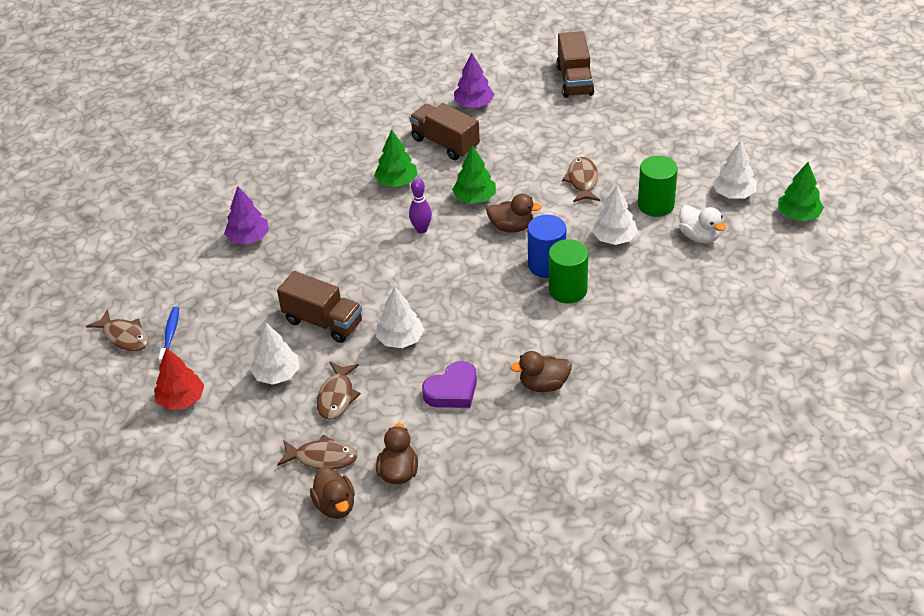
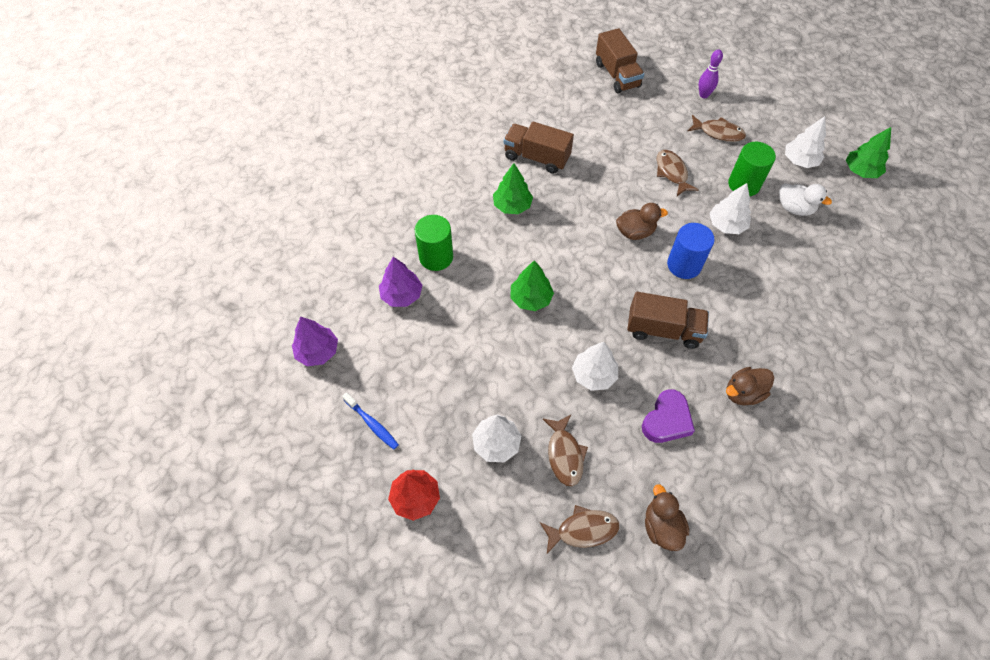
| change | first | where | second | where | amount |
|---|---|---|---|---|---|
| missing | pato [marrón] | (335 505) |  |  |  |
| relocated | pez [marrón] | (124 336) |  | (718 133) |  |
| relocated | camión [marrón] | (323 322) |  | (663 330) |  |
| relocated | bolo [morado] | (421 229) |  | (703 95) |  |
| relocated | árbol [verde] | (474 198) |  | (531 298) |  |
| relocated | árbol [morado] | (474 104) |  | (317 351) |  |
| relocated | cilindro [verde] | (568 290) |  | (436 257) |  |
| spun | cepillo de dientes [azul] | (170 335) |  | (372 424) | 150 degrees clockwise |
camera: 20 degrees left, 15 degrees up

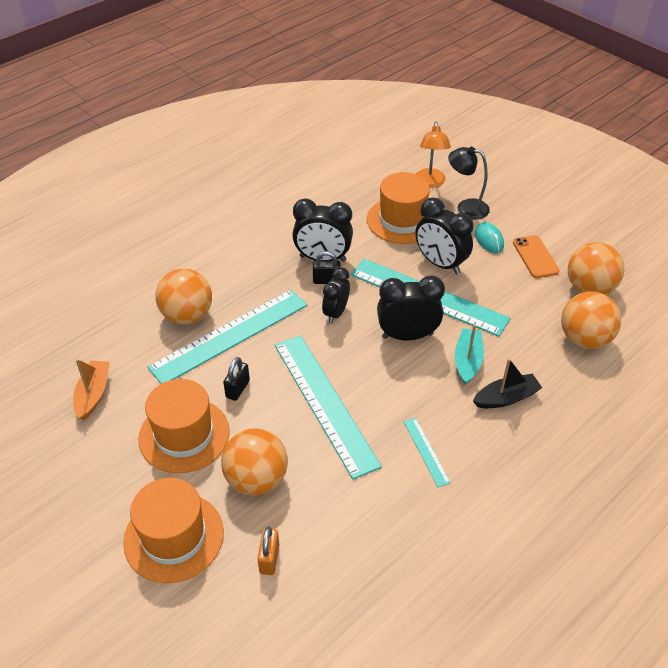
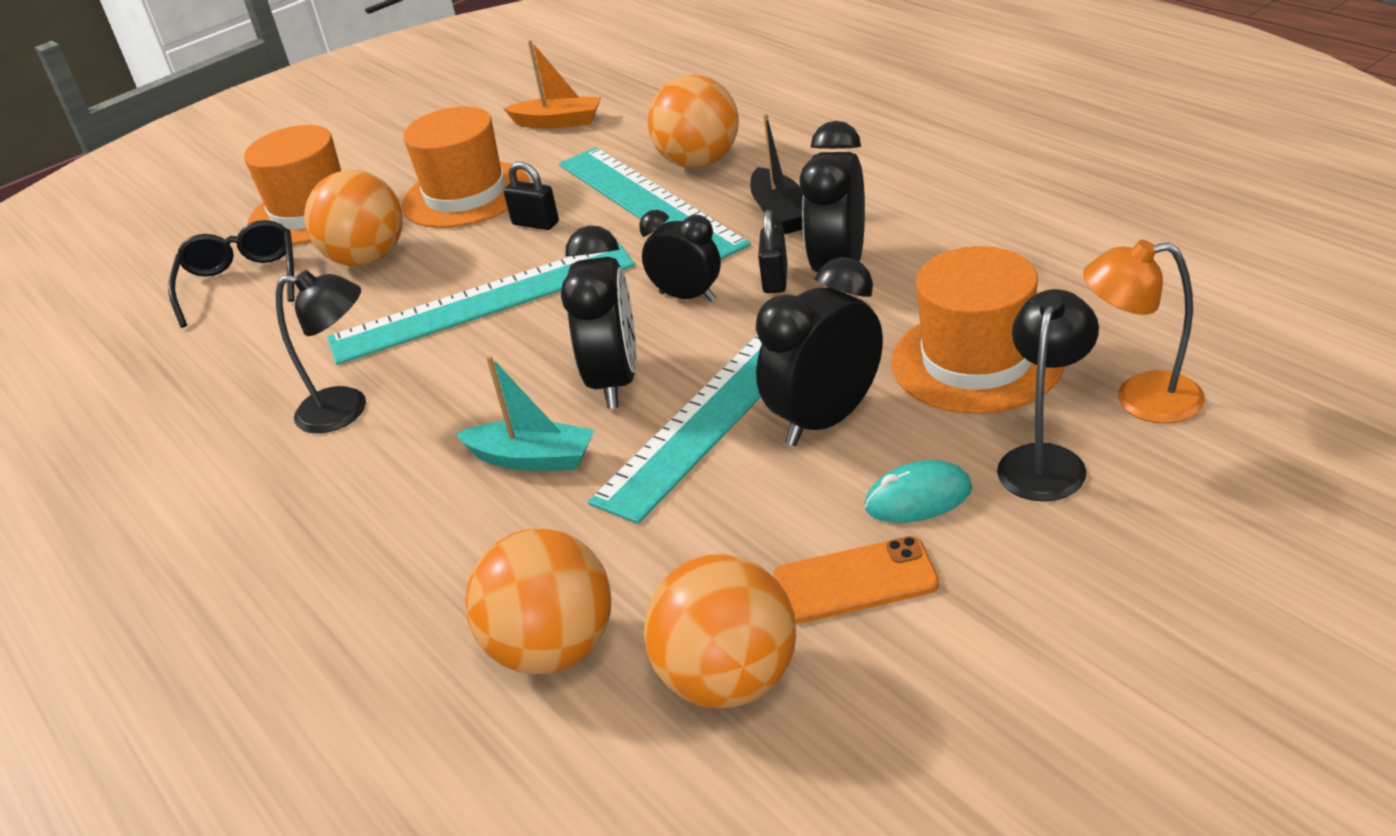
| change | first | where | second | where | amount |
|---|---|---|---|---|---|
| relocated | barco [negro] | (506 398) |  | (780 213) |  |
| exchanged | candado [naranja] | (269 559) | gafas [negro] | (241 282) |  |
| exchanged | regla [turquesa] | (426 451) | lámpara [negro] | (346 410) |  |
camera: 100 degrees right, 10 degrees down

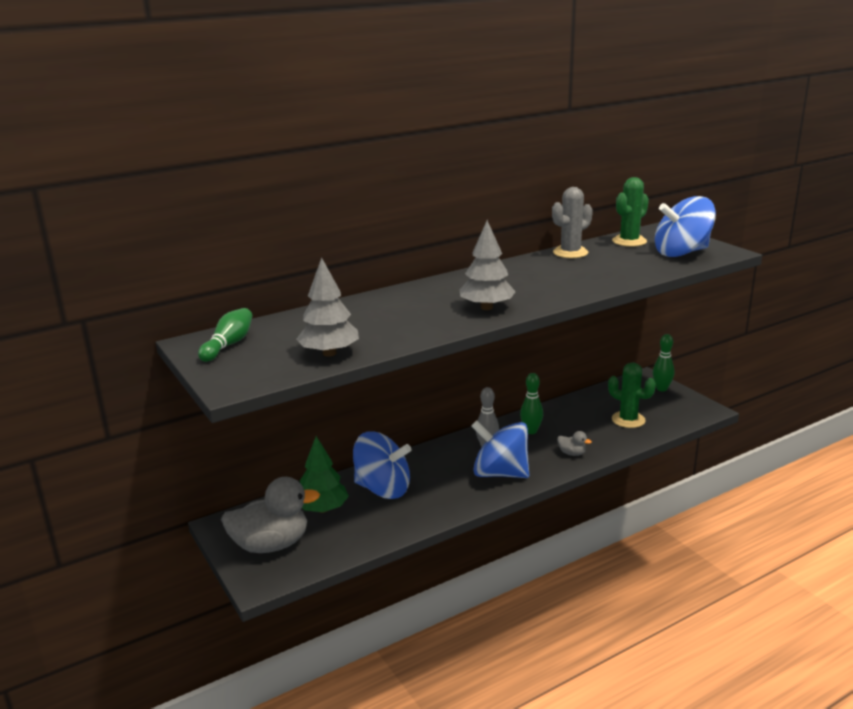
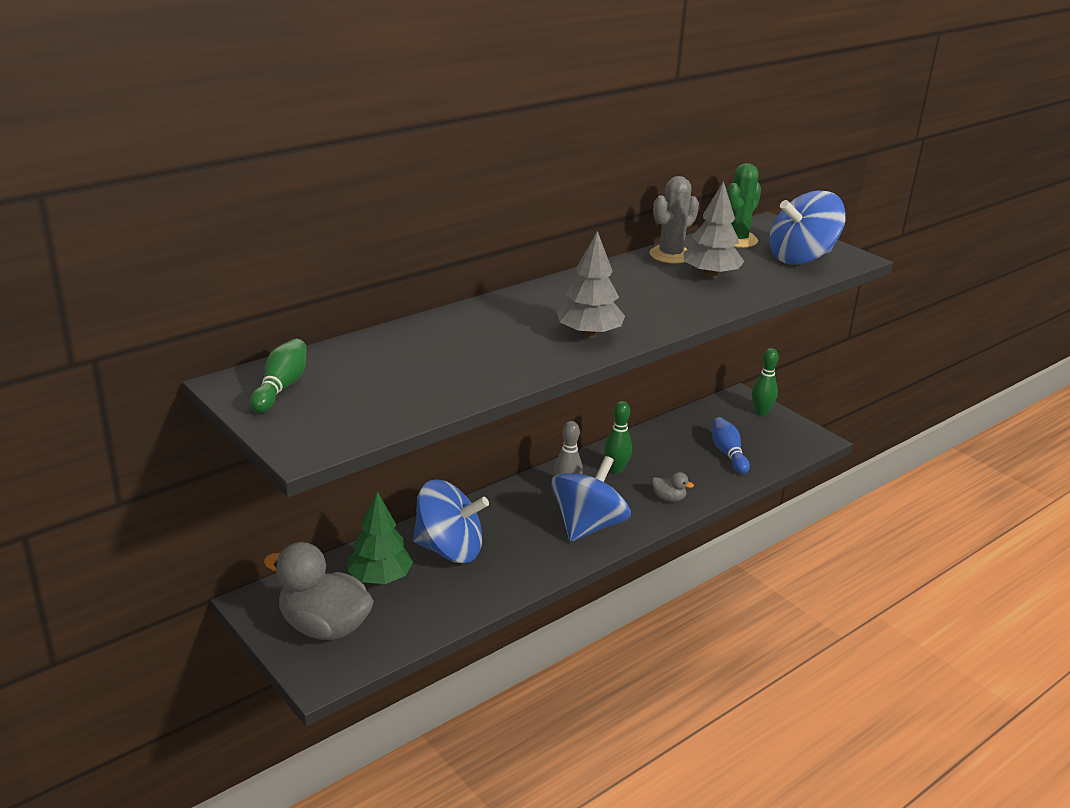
| change | first | where | second | where | amount |
|---|---|---|---|---|---|
| relocated | árbol [gris] | (329 353) |  | (710 275) |  |
| exchanged | cactus [verde] | (628 420) | bolo [azul] | (728 453) |  |
| spun | pato [gris] | (271 545) |  | (324 627) | 135 degrees counterclockwise |
| spun | peonza [azul] | (500 473) |  | (588 526) | 105 degrees clockwise |
camera: 10 degrees left, 5 degrees up

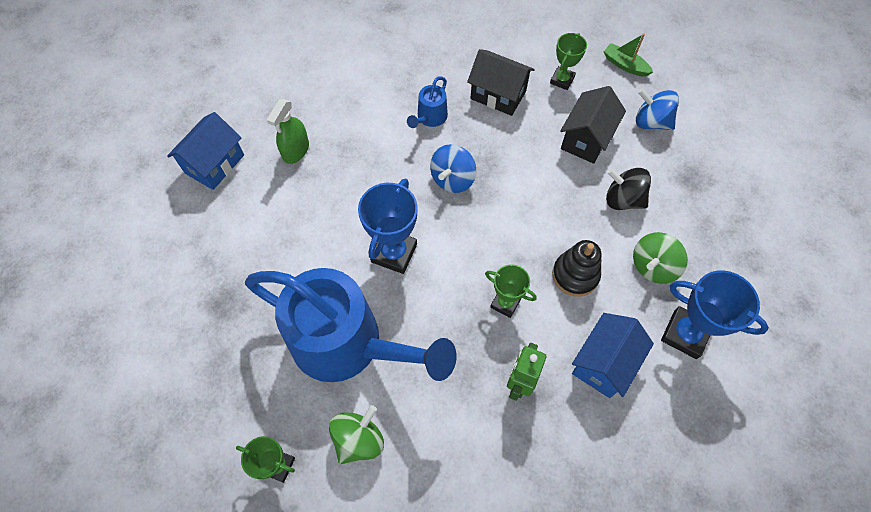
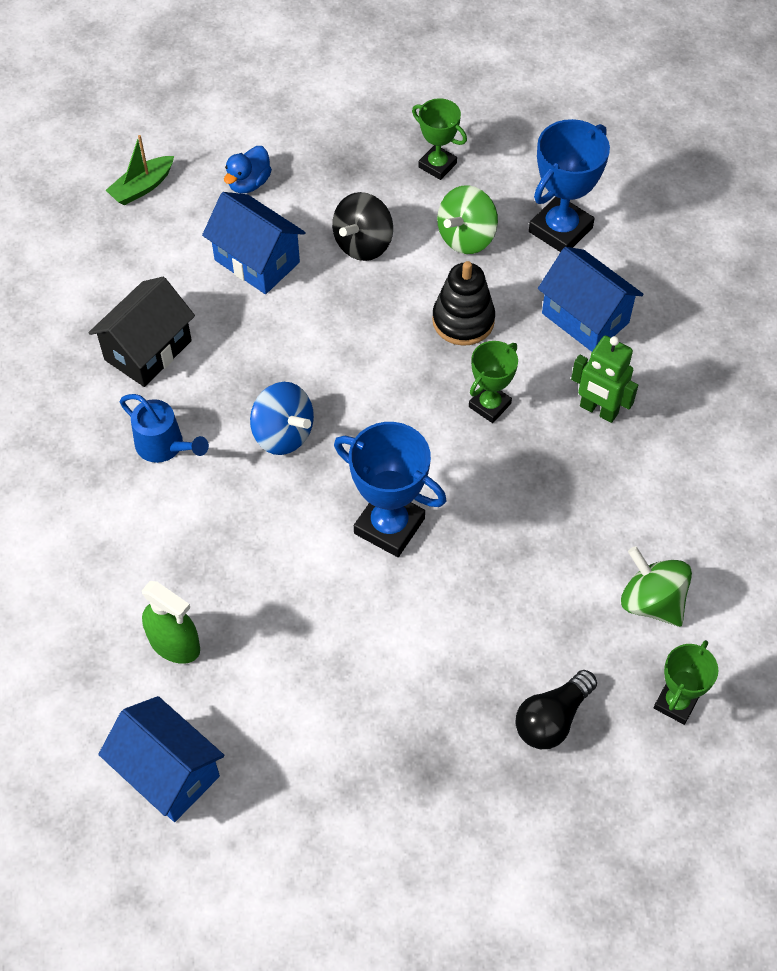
| change | first | where | second | where | amount |
|---|---|---|---|---|---|
| missing | regadera [azul] | (349 344) |  |  |  |
| appeared |  |  | bombilla [negro] | (552 719) |  |
| relocated | trofeo [verde] | (562 80) |  | (437 165) |  |
| exchanged | peonza [azul] | (651 122) | pato [azul] | (249 183) |  |
| colour | casa [negro] | (586 139) | casa [azul] | (257 261) |  |
| spun | peonza [verde] | (653 266) |  | (466 237) | 75 degrees clockwise |
camera: 80 degrees left, 5 degrees down

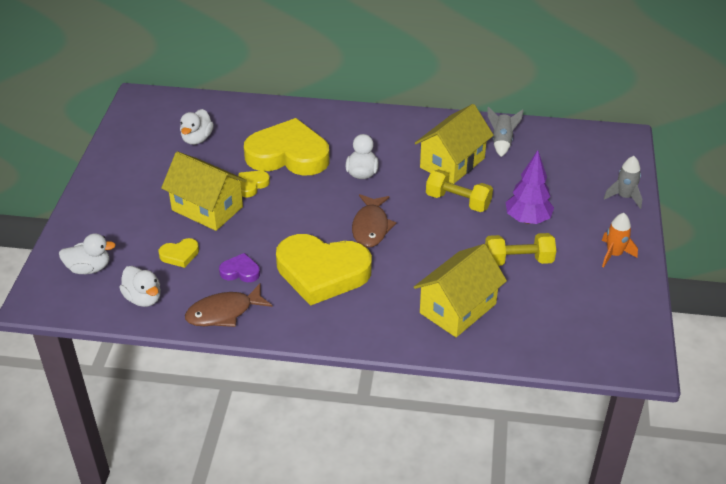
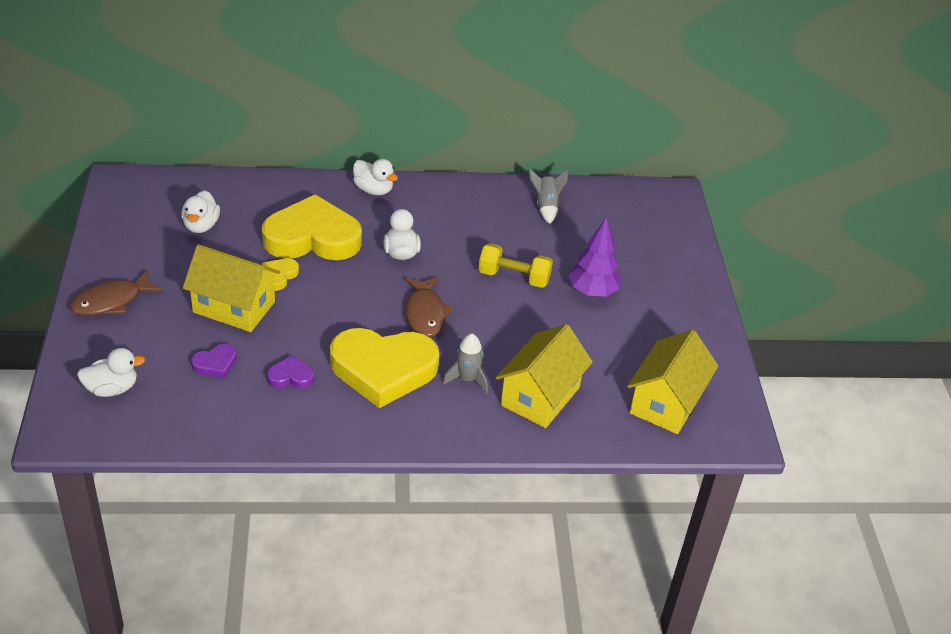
| change | first | where | second | where | amount |
|---|---|---|---|---|---|
| missing | mancuerna [amarillo] | (518 260) |  |  |  |
| missing | cohete [naranja] | (614 254) |  |  |  |
| relocated | pato [blanco] | (143 298) |  | (373 190) |  |
| relocated | pez [marrón] | (224 312) |  | (111 301) |  |
| relocated | casa [amarillo] | (452 163) |  | (666 402) |  |
| relocated | cohete [gris] | (624 197) |  | (467 379) |  |
| colour | corazón [amarillo] | (180 255) | corazón [morado] | (215 364) |  |
camera: 15 degrees left, 0 degrees up

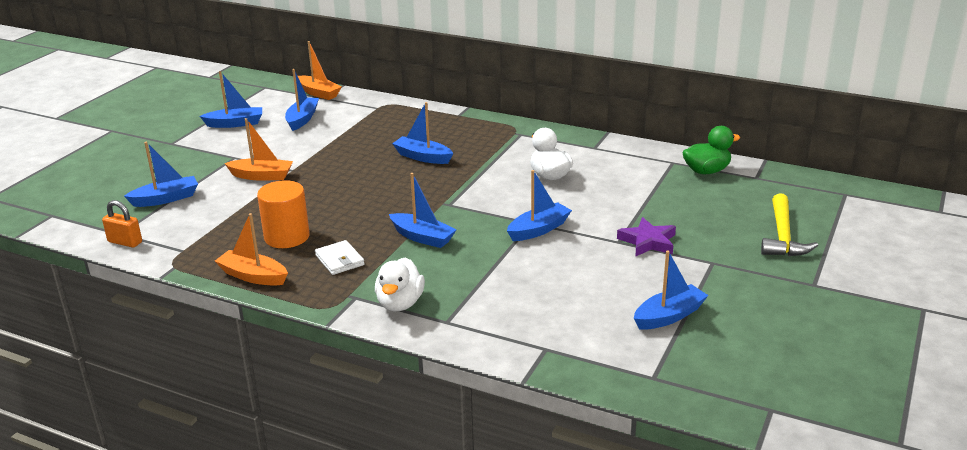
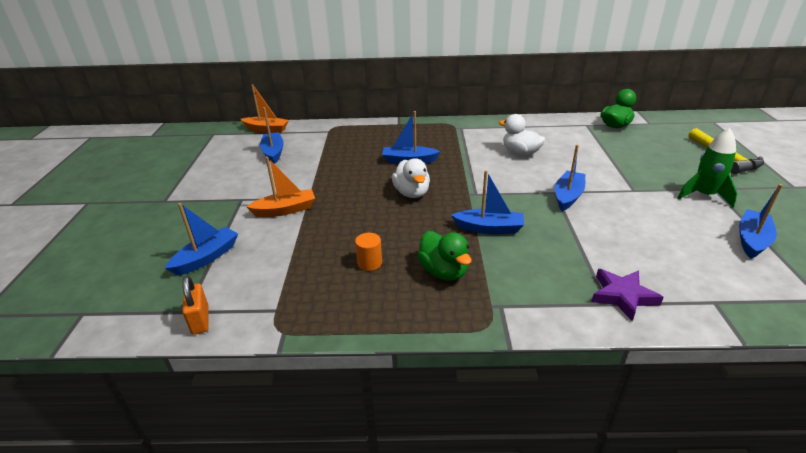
| change | first | where | second | where | amount |
|---|---|---|---|---|---|
| missing | barco [azul] | (235 124) |  |  |  |
| missing | barco [naranja] | (253 276) |  |  |  |
| appeared |  |  | cohete [verde] | (703 195) |  |
| relocated | pato [blanco] | (400 303) |  | (412 193) |  |
| relocated | estrella [morado] | (648 242) |  | (622 296) |  |
| exchanged | cartera [blanco] | (339 260) | pato [verde] | (443 271) |  |
| spun | candado [naranja] | (125 242) |  | (200 320) | 75 degrees clockwise |
| size | cilindro [naranja] | (287 237) |  | (369 263) | x0.54 |
camera: 25 degrees left, 5 degrees up

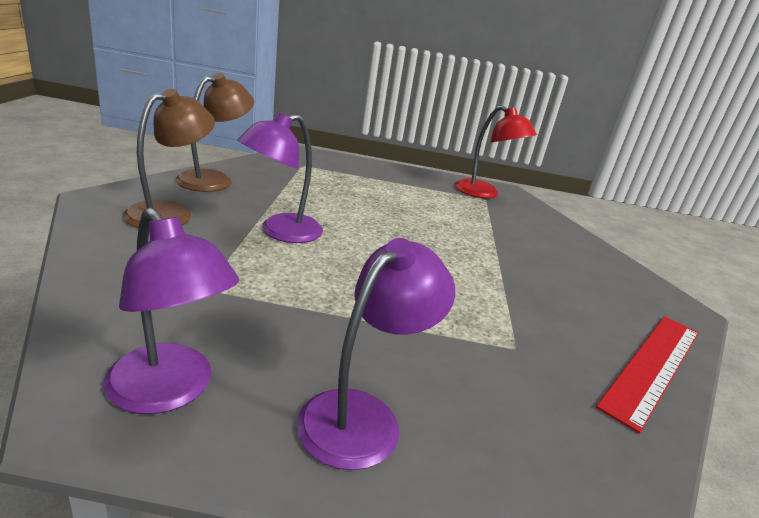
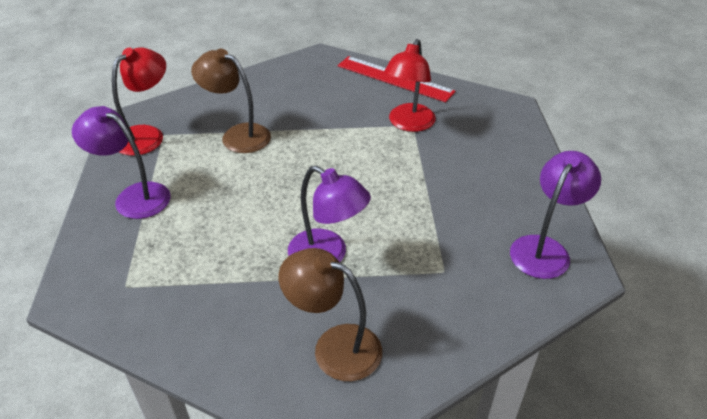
| change | first | where | second | where | amount |
|---|---|---|---|---|---|
| appeared |  |  | lámpara [rojo] | (408 124) |  |
| relocated | lámpara [marrón] | (214 179) |  | (237 135) |  |
| relocated | lámpara [morado] | (363 415) |  | (133 196) |  |
camera: 95 degrees left, 15 degrees up

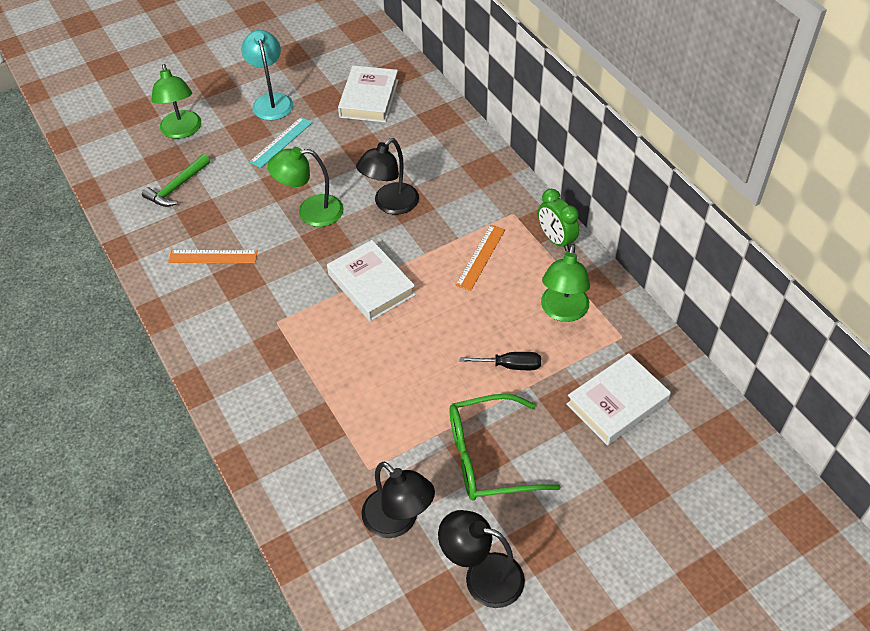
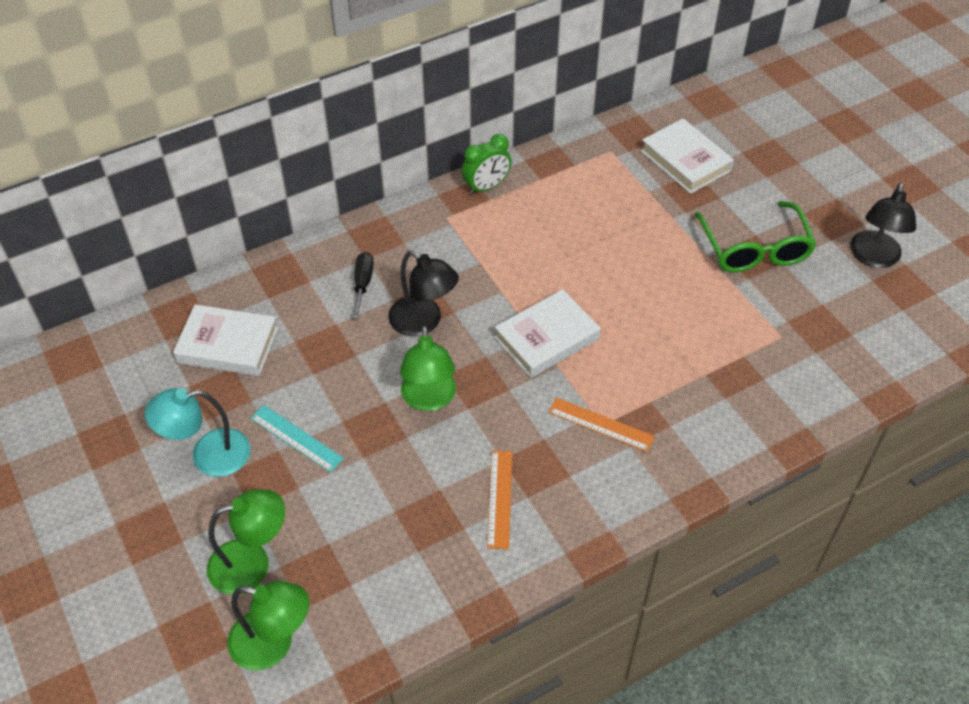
| change | first | where | second | where | amount |
|---|---|---|---|---|---|
| missing | martillo [verde] | (177 187) |  |  |  |
| missing | lámpara [negro] | (398 521) |  |  |  |
| relocated | regla [naranja] | (480 257) |  | (601 424) |  |
| relocated | destornillador [negro] | (510 366) |  | (363 283) |  |
| relocated | lámpara [verde] | (563 311) |  | (273 644) |  |
camera: 90 degrees left, 0 degrees up

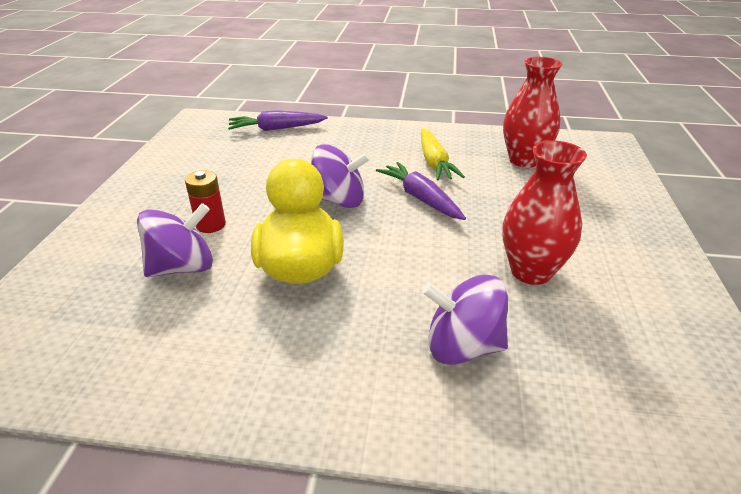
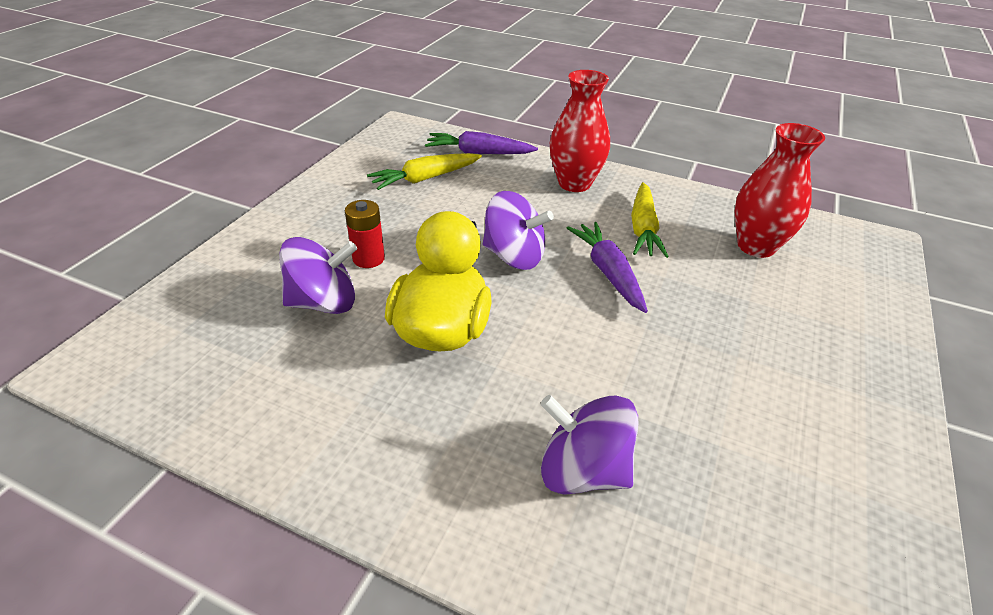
| change | first | where | second | where | amount |
|---|---|---|---|---|---|
| appeared |  |  | zanahoria [amarillo] | (425 178) |  |
| relocated | florero [rojo] | (531 271) |  | (574 183) |  |
camera: 15 degrees right, 5 degrees up

